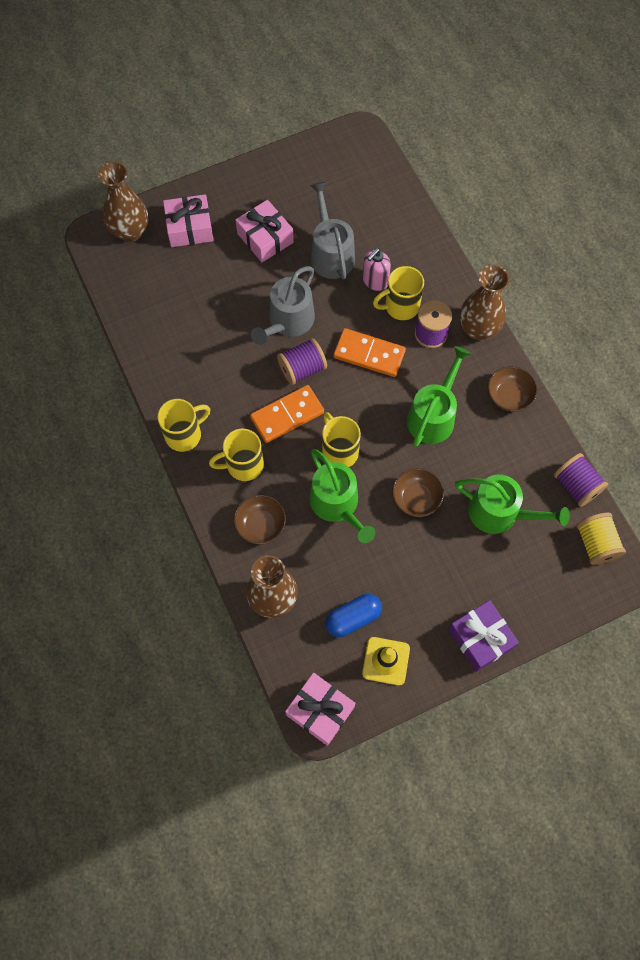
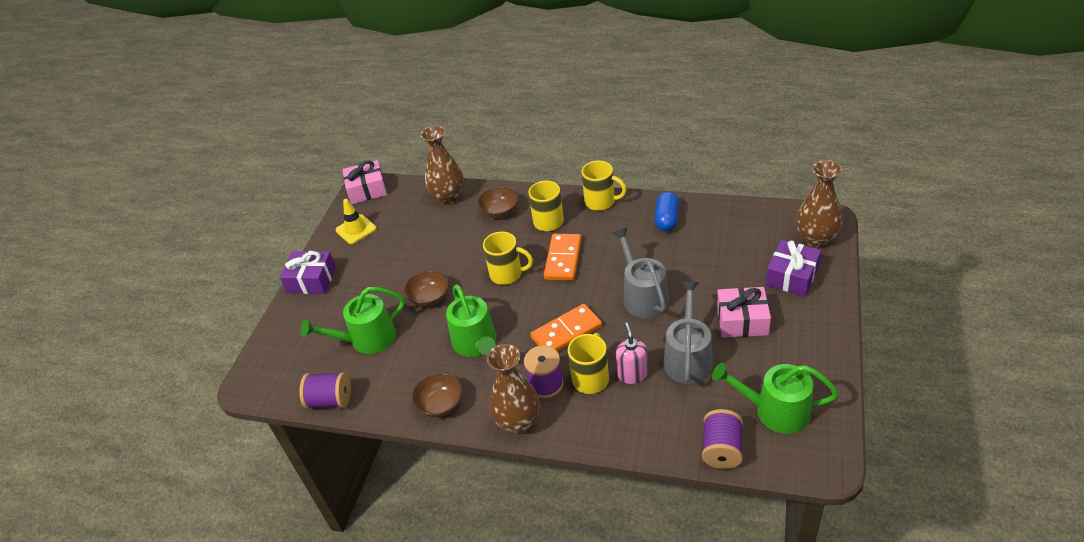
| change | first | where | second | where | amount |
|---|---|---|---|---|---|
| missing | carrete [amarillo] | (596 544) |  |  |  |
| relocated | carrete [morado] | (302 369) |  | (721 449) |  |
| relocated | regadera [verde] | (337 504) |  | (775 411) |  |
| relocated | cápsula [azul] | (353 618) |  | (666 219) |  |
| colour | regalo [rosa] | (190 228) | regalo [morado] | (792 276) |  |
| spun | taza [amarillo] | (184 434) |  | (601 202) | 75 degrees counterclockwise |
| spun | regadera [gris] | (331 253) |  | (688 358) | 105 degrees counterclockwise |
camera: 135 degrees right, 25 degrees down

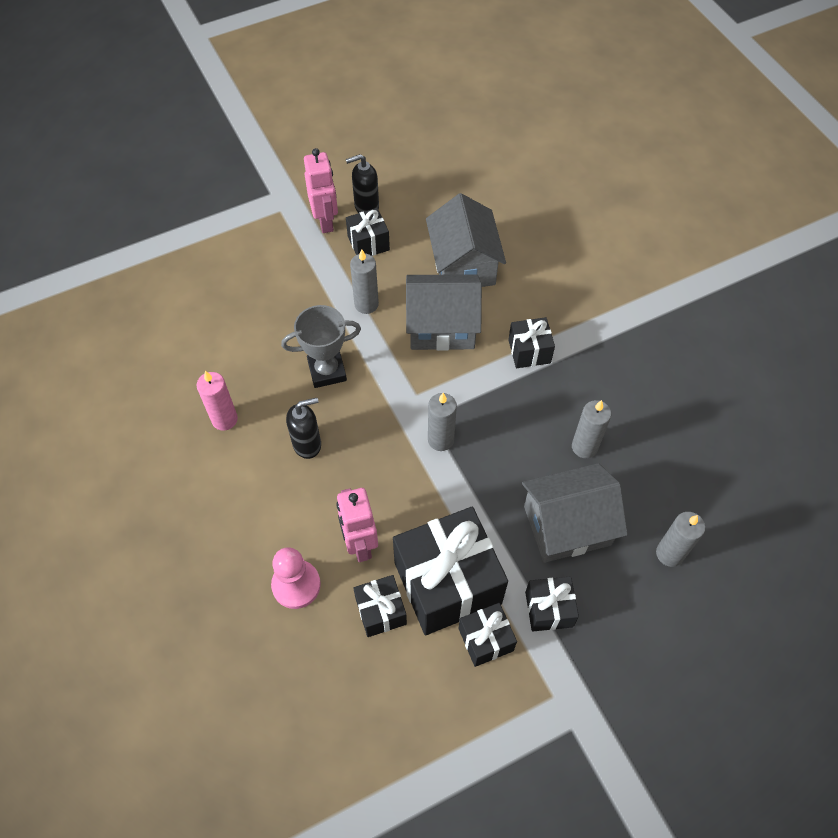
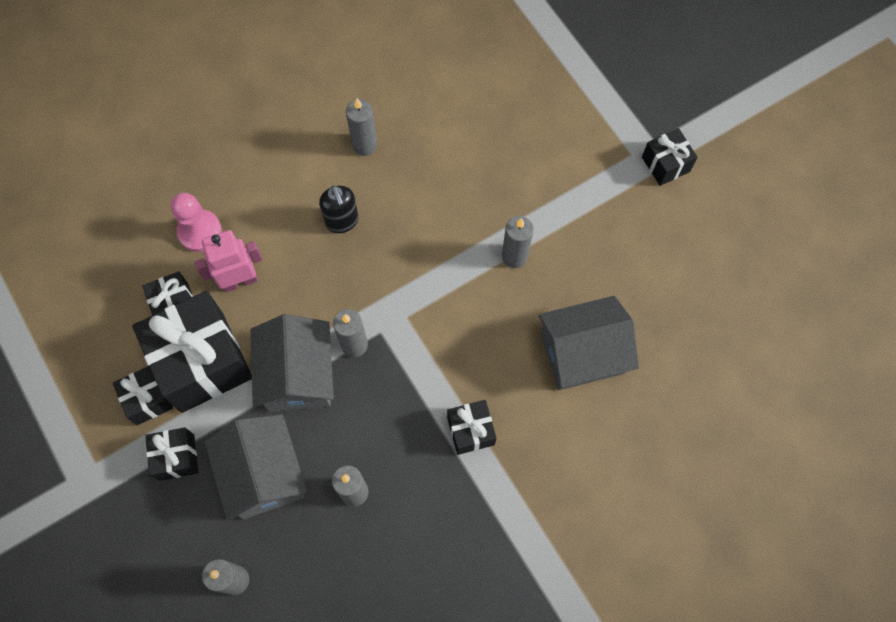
| change | first | where | second | where | amount |
|---|---|---|---|---|---|
| missing | trofeo [gris] | (327 371) |  |  |  |
| missing | robot [rosa] | (325 221) |  |  |  |
| missing | dispensador de jabón [negro] | (366 207) |  |  |  |
| relocated | regalo [negro] | (368 243) |  | (665 164) |  |
| relocated | casa [gris] | (442 326) |  | (298 375) |  |
| colour | vela [rosa] | (224 419) | vela [gris] | (364 145) |  |
camera: 85 degrees right, 10 degrees up

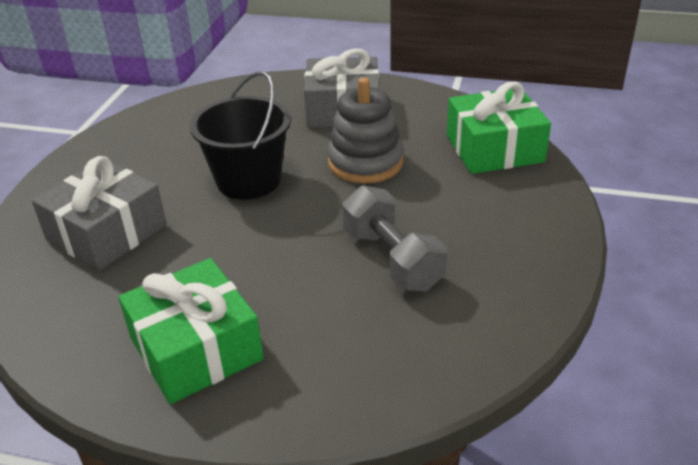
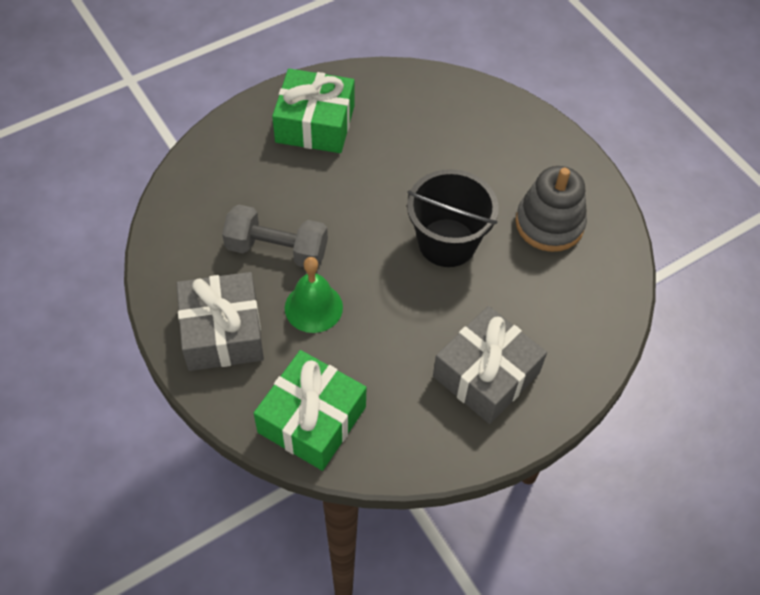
| change | first | where | second | where | amount |
|---|---|---|---|---|---|
| appeared |  |  | campana [verde] | (313 307) |  |
| relocated | regalo [gris] | (107 232) |  | (222 332) |  |
| relocated | juguete apilable [gris] | (365 162) |  | (549 224) |  |
camera: 130 degrees right, 20 degrees up

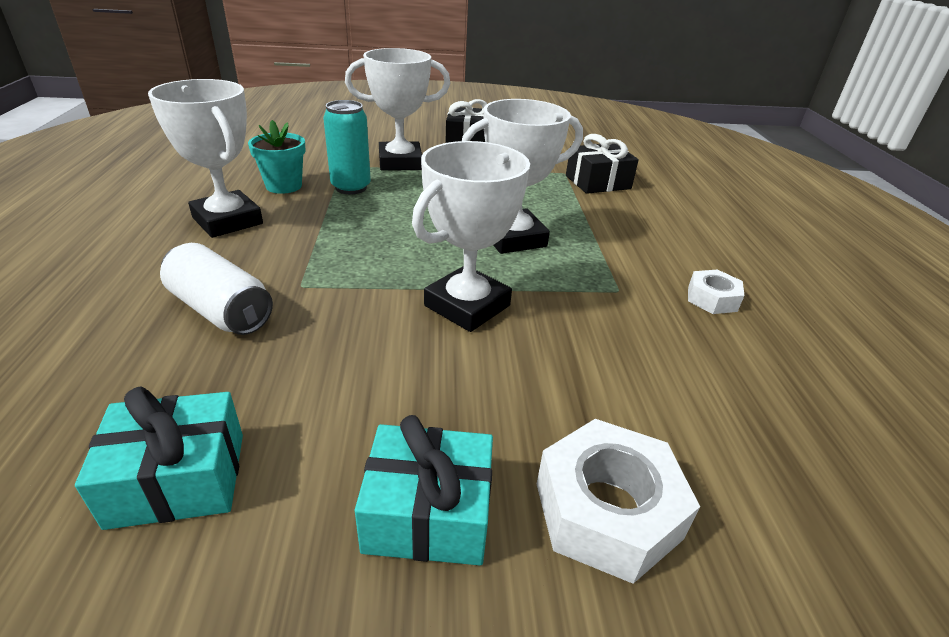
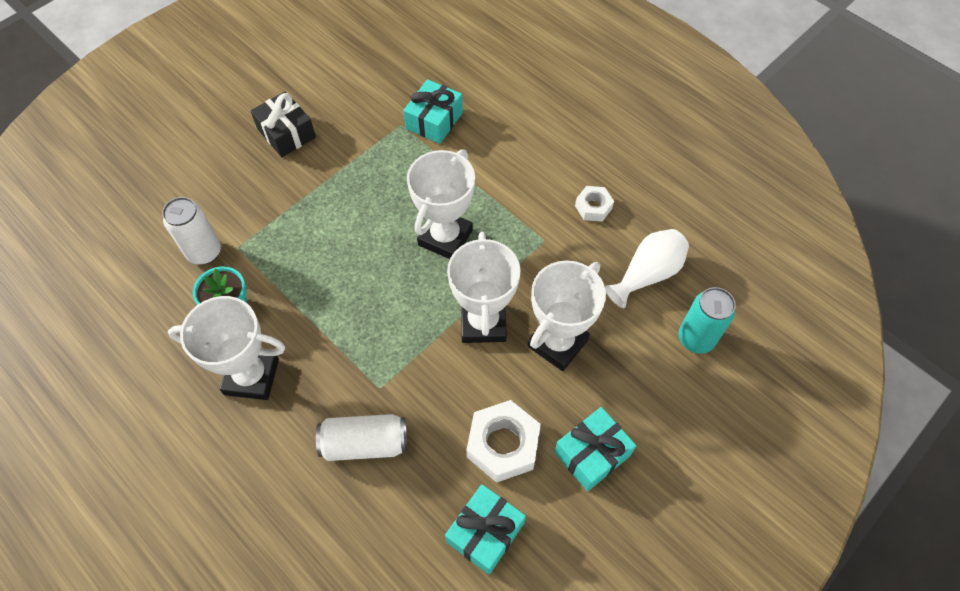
| change | first | where | second | where | amount |
|---|---|---|---|---|---|
| appeared |  |  | lata [blanco] | (204 252) |  |
| appeared |  |  | florero [blanco] | (647 274) |  |
| relocated | lata [turquesa] | (351 187) |  | (696 339) |  |
| relocated | trofeo [blanco] | (400 162) |  | (557 343) |  |
| relocated | tuerca [blanco] | (607 510) |  | (503 445) |  |
| colour | regalo [negro] | (598 182) | regalo [turquesa] | (434 120) |  |
camera: 40 degrees left, 25 degrees up

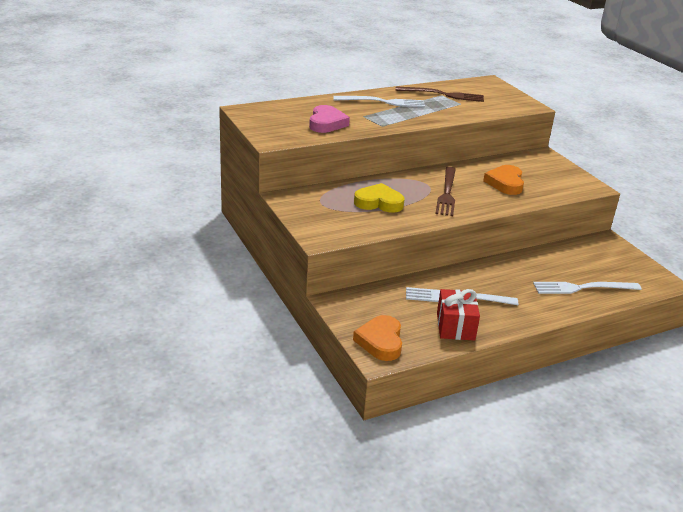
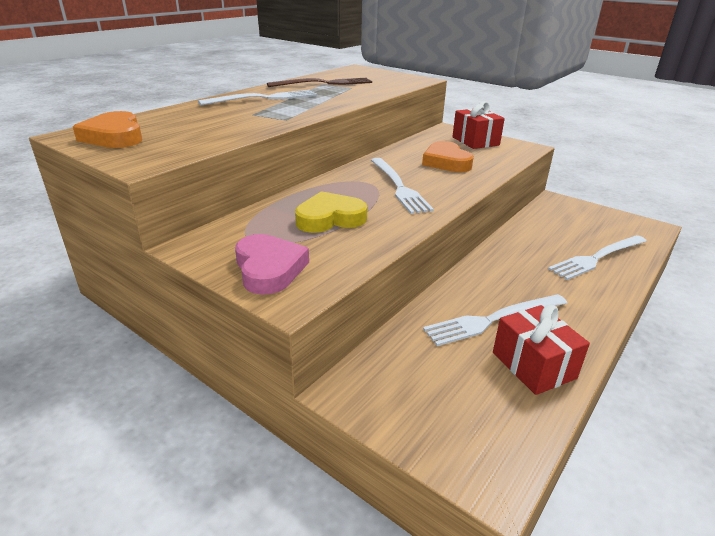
| change | first | where | second | where | amount |
|---|---|---|---|---|---|
| appeared |  |  | regalo [rojo] | (475 141) |  |
| relocated | corazón [rosa] | (326 123) |  | (269 269) |  |
| relocated | corazón [naranja] | (380 341) |  | (114 137) |  |
| colour | tenedor [marrón] | (447 193) | tenedor [blanco] | (398 186) |  |
camera: 25 degrees left, 0 degrees up

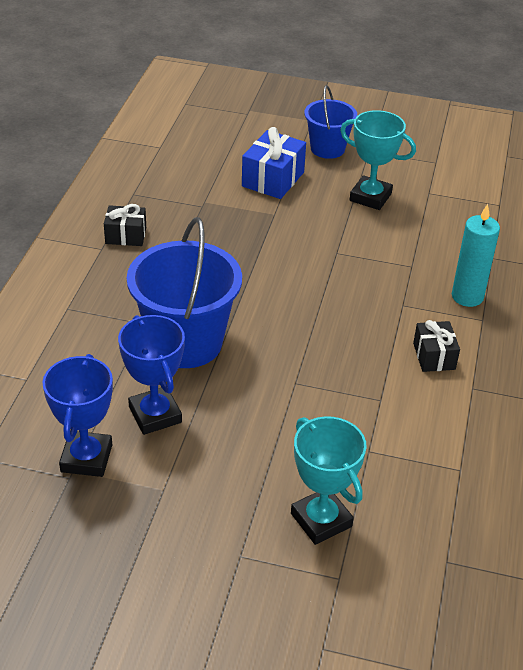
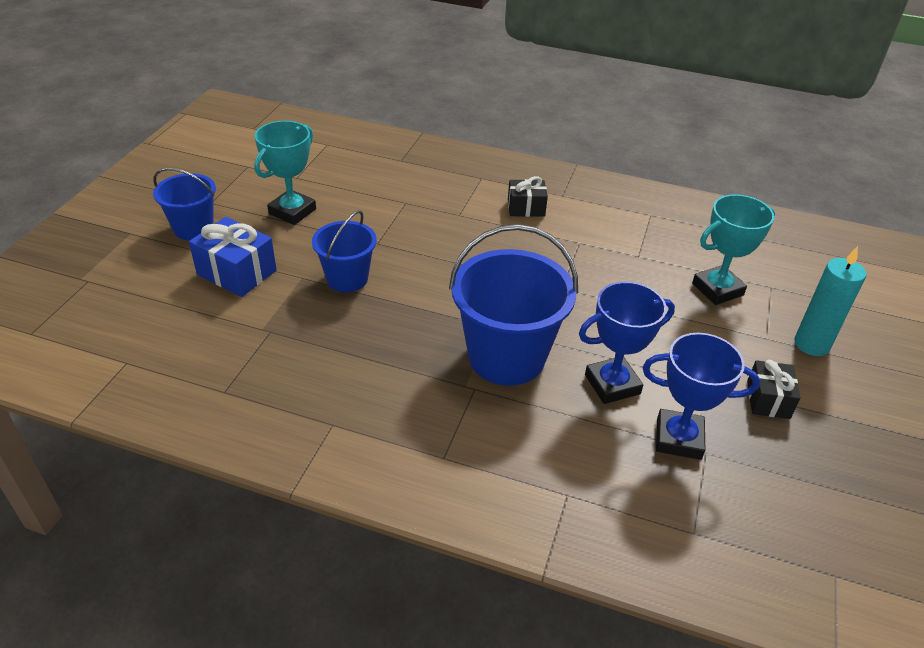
| change | first | where | second | where | amount |
|---|---|---|---|---|---|
| appeared |  |  | balde [azul] | (347 279) |  |
| relocated | regalo [negro] | (126 235) |  | (768 399) |  |
| relocated | vela [turquesa] | (467 296) |  | (811 344) |  |
camera: 85 degrees left, 0 degrees up

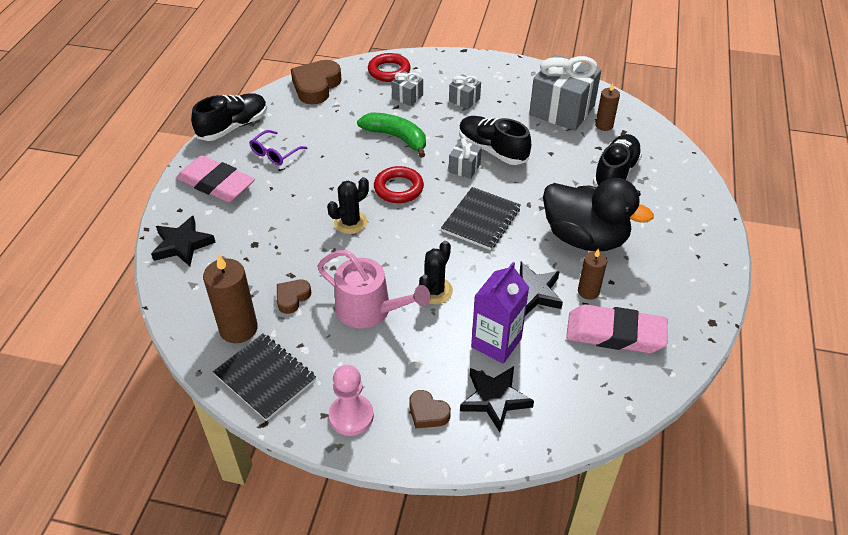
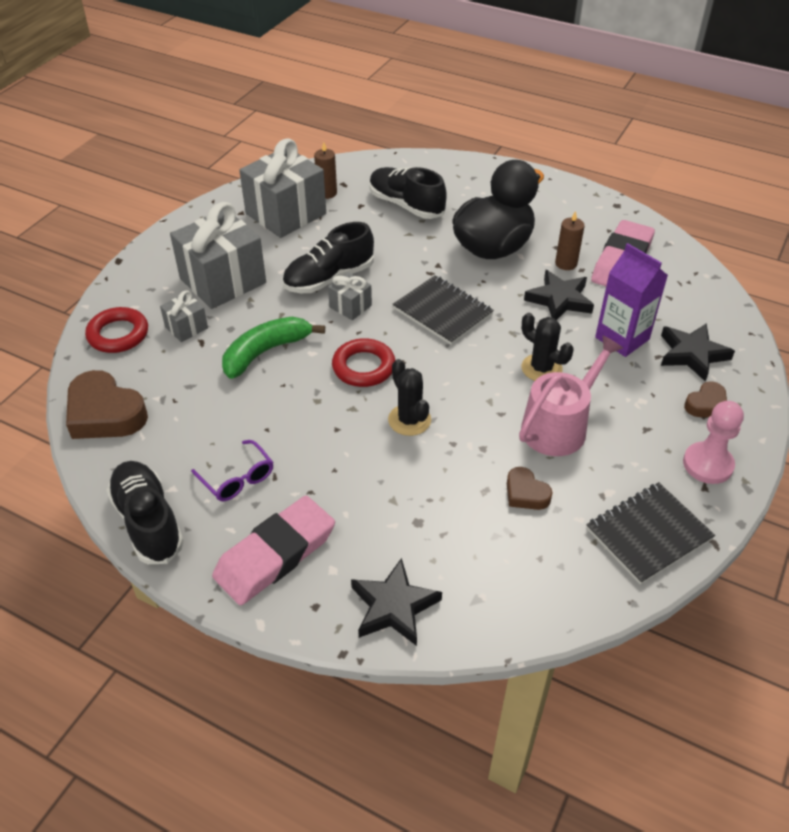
| change | first | where | second | where | amount |
|---|---|---|---|---|---|
| missing | vela [marrón] | (238 328) |  |  |  |
| size | regalo [gris] | (464 100) |  | (223 281) | x2.13 |
camera: 75 degrees left, 0 degrees up

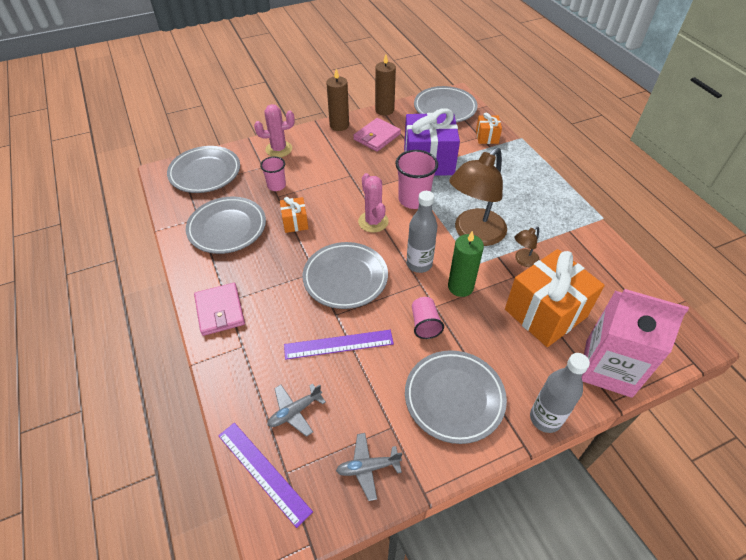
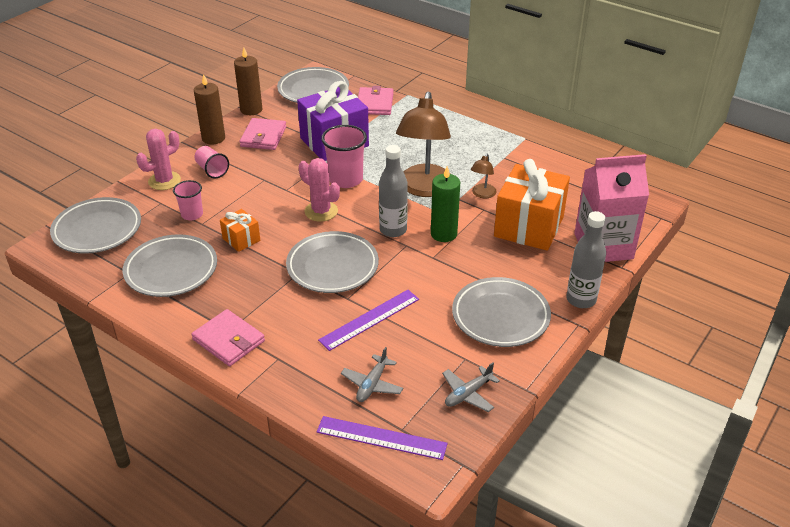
| change | first | where | second | where | amount |
|---|---|---|---|---|---|
| relocated | vaso [rosa] | (425 324) |  | (212 170) |  |
| exchanged | regalo [naranja] | (487 137) | cartera [rosa] | (374 104) |  |
camera: 30 degrees left, 10 degrees down

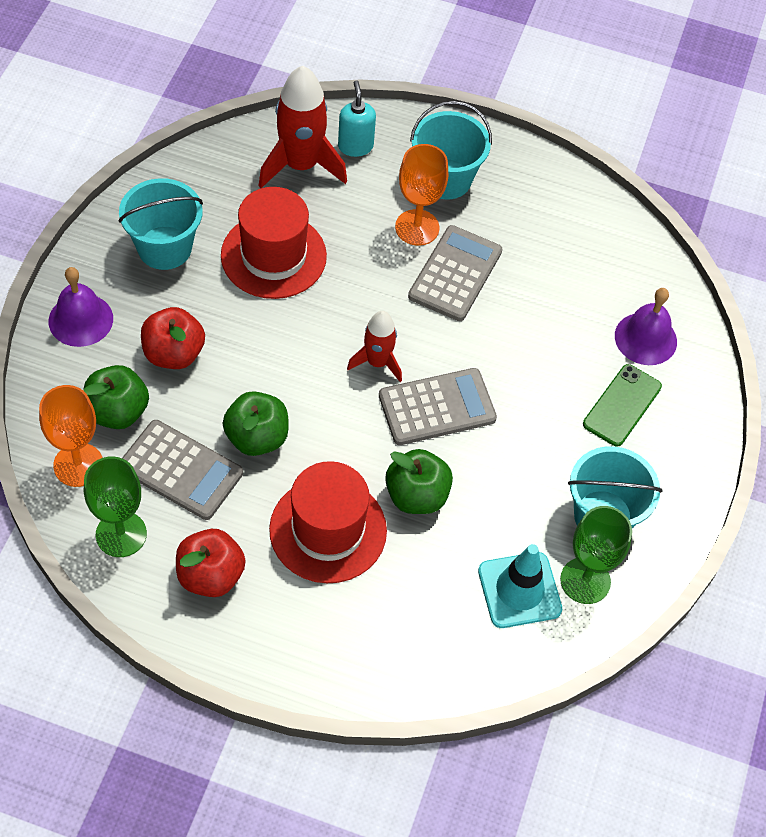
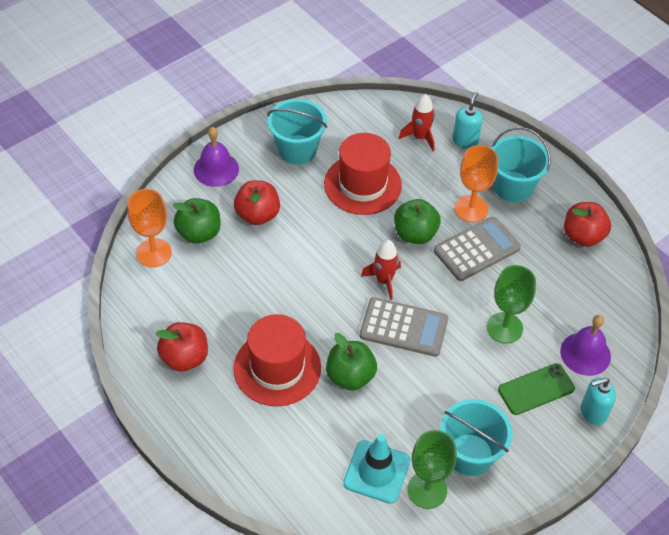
| change | first | where | second | where | amount |
|---|---|---|---|---|---|
| missing | calculadora [gris] | (181 470) |  |  |  |
| appeared |  |  | manzana [rojo] | (582 236) |  |
| appeared |  |  | dispensador de jabón [turquesa] | (593 412) |  |
| relocated | copa [verde] | (121 534) |  | (504 328) |  |
| relocated | manzana [verde] | (257 438) |  | (415 234) |  |
| size | cohete [rojo] | (301 165) |  | (420 137) | x0.59 |
camera: 35 degrees right, 5 degrees down

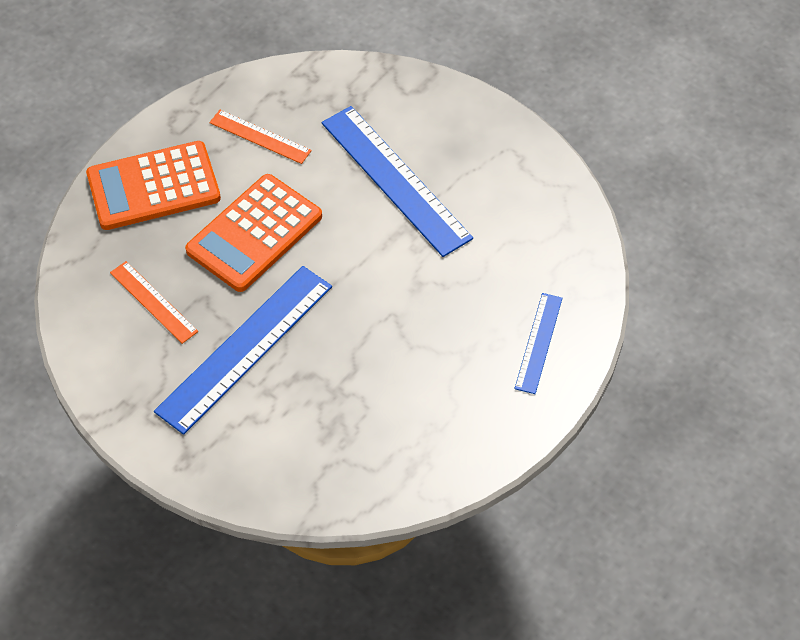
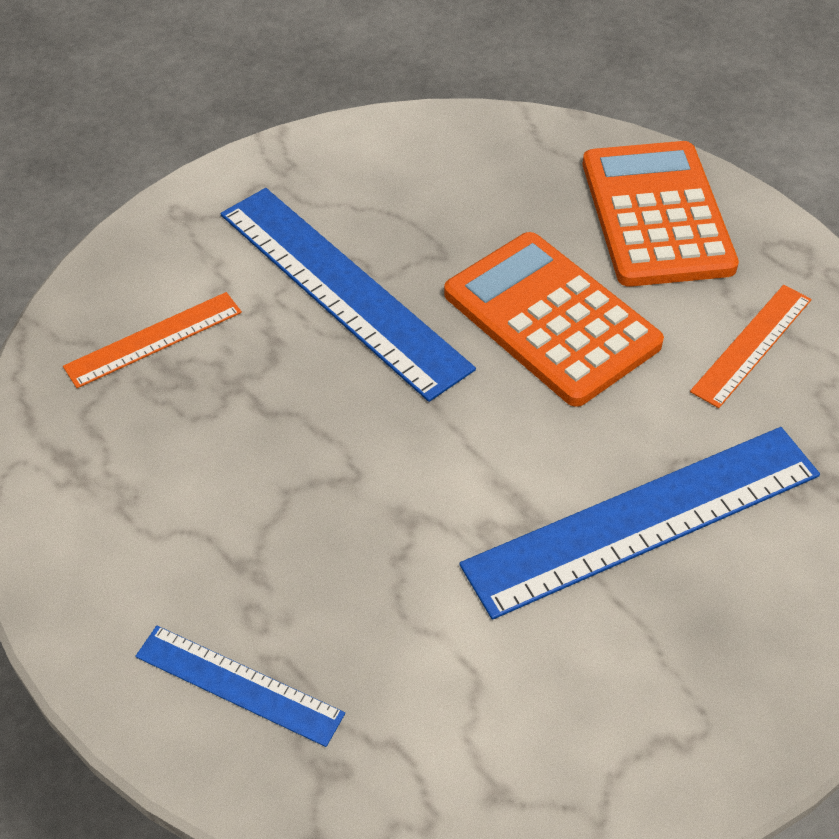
| change | first | where | second | where | amount |
|---|---|---|---|---|---|
| relocated | regla [naranja] | (153 302) |  | (153 339) |  |
camera: 100 degrees right, 5 degrees down

